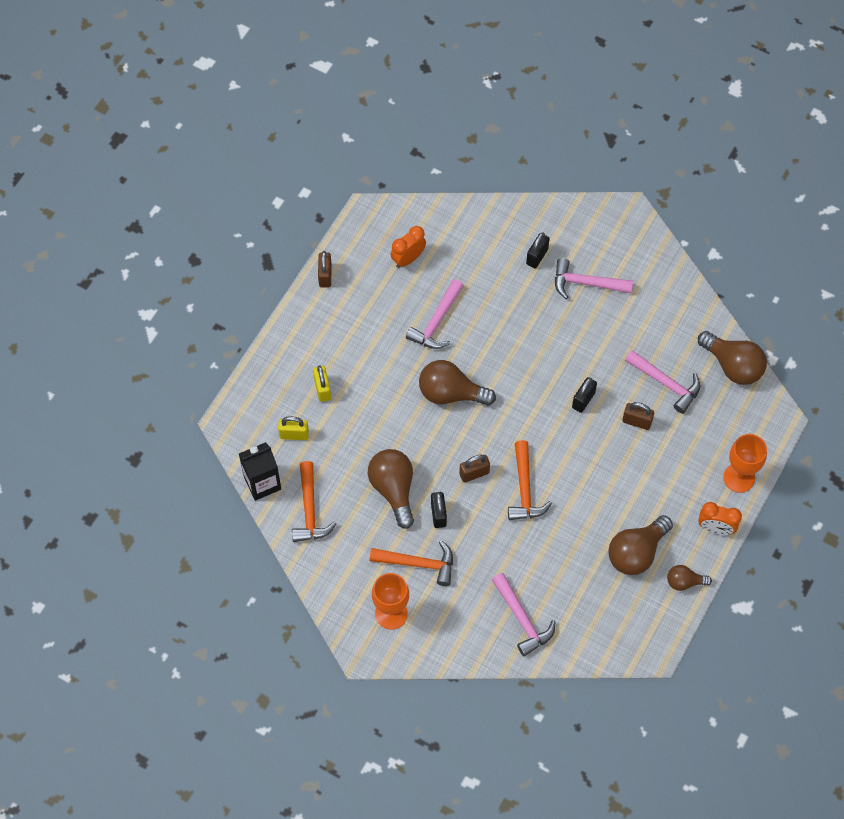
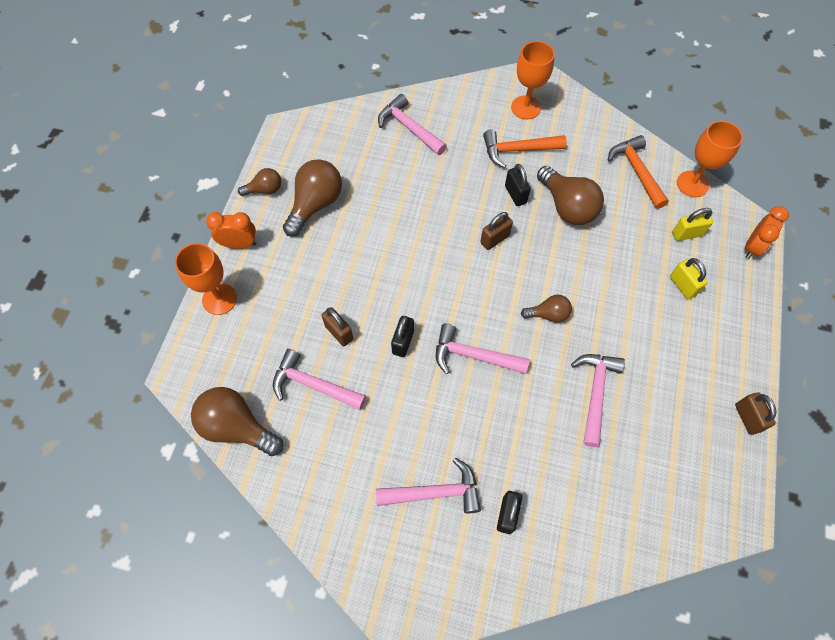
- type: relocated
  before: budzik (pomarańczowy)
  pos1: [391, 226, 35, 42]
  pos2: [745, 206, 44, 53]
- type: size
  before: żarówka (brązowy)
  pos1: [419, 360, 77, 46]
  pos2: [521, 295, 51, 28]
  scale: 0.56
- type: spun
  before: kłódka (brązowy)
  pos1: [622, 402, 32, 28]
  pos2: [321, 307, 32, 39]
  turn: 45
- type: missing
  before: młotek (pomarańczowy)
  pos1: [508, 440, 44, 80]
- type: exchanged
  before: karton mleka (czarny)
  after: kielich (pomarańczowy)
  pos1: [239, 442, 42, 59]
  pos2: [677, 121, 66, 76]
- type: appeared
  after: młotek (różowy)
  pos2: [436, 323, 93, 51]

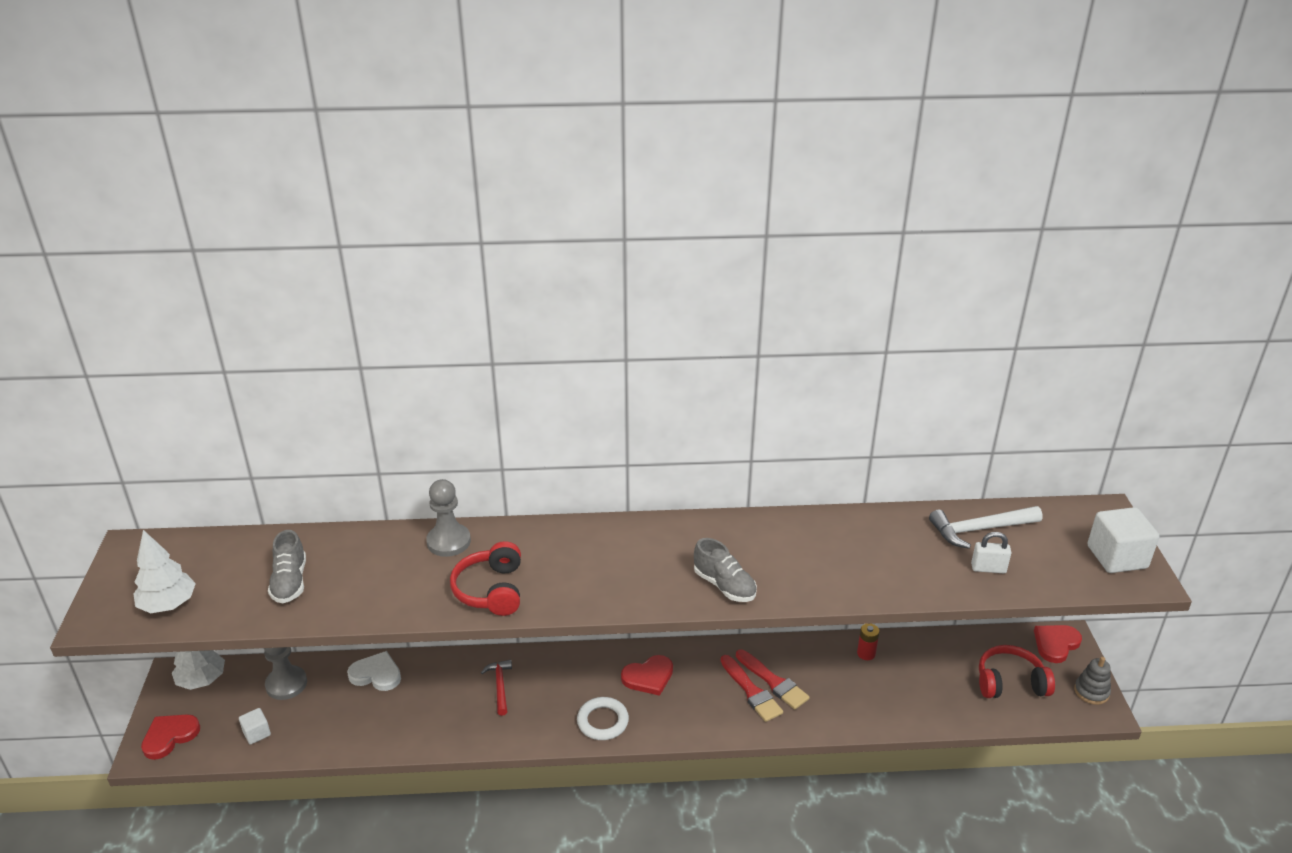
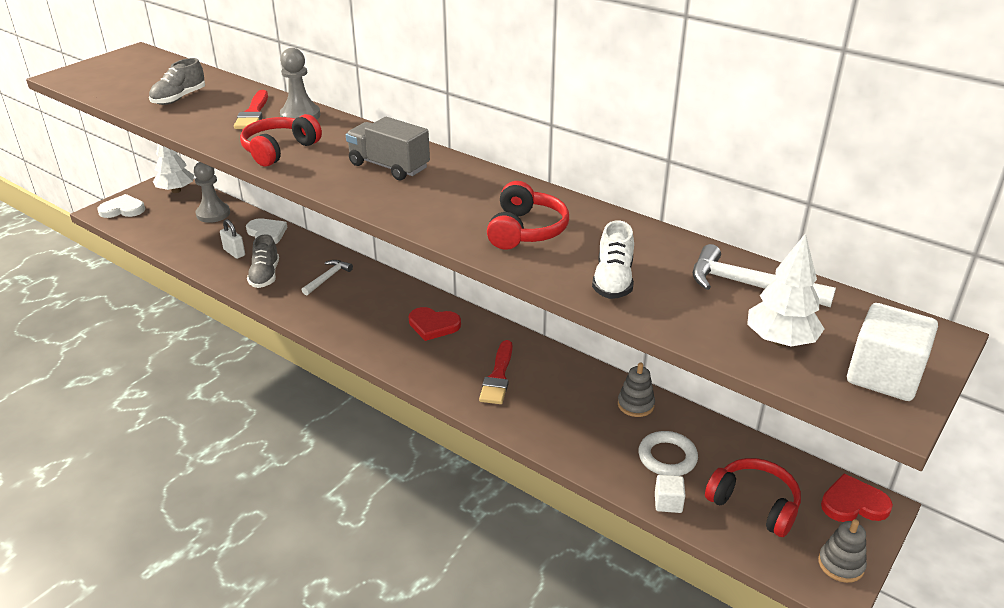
- type: relocated
  before: drzewko (biały)
  pos1: [134, 530, 62, 83]
  pos2: [747, 233, 77, 113]
- type: relocated
  before: kłódka (biały)
  pos1: [971, 532, 40, 41]
  pos2: [220, 219, 25, 40]
- type: relocated
  before: but (szary)
  pos1: [694, 538, 63, 64]
  pos2: [247, 234, 32, 54]
- type: exchanged
  before: bateria (czerwony)
  after: zabawka nakładanka (szary)
  pos1: [857, 624, 22, 36]
  pos2: [618, 362, 37, 55]
- type: relocated
  before: pędzel (czerwony)
  pos1: [736, 649, 74, 60]
  pos2: [234, 90, 34, 39]
- type: colour
  before: młotek (czerwony)
  after: młotek (biały)
  pos1: [481, 660, 31, 56]
  pos2: [302, 260, 51, 35]
- type: relocated
  before: pierścień (biały)
  pos1: [577, 697, 52, 43]
  pos2: [638, 431, 60, 45]
- type: relocated
  before: sześcian (biały)
  pos1: [239, 708, 32, 37]
  pos2: [655, 475, 31, 38]
- type: colour
  before: serce (czerwony)
  after: serce (biały)
  pos1: [141, 714, 59, 46]
  pos2: [97, 194, 48, 24]
- type: appeared
  after: ciężarówka (szary)
  pos2: [346, 117, 84, 63]
- type: appeared
  after: słuchawki (czerwony)
  pos2: [487, 181, 82, 69]
- type: appeared
  after: but (biały)
  pos2: [592, 220, 42, 79]

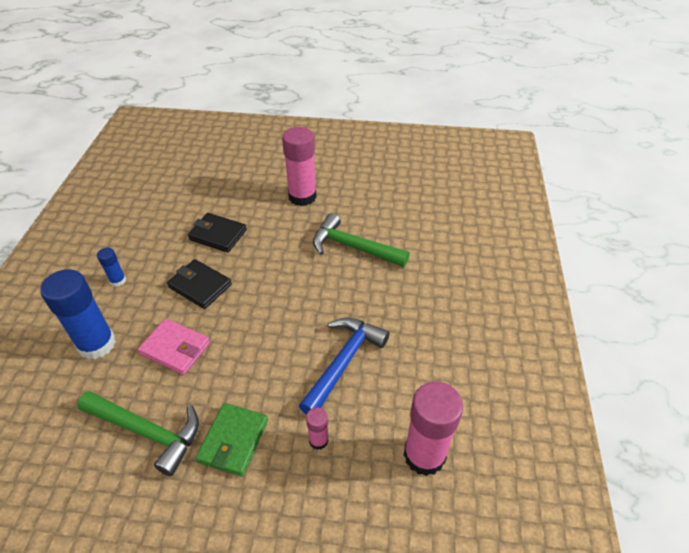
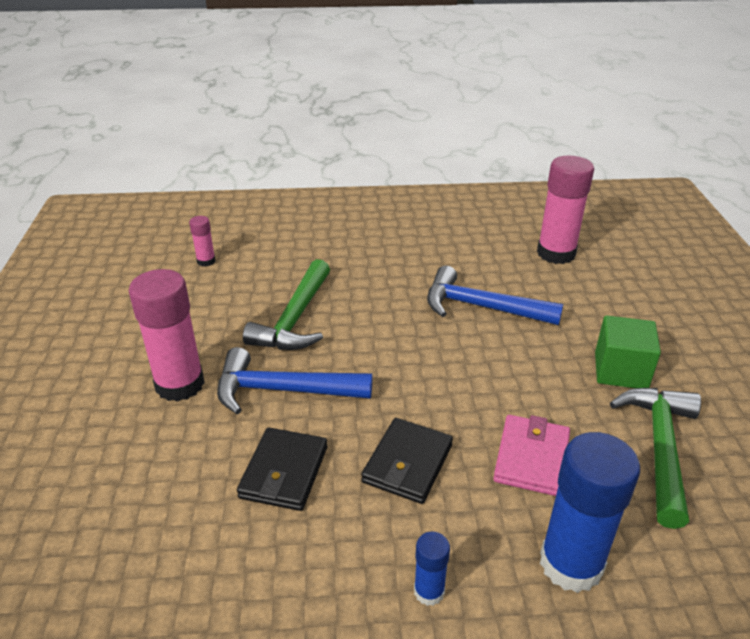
- type: exchanged
  before: portfel (zielony)
  after: sześcian (zielony)
  pos1: [196, 403, 72, 74]
  pos2: [595, 315, 66, 73]
- type: relocated
  before: klej w sztyfcie (różowy)
  pos1: [306, 407, 22, 43]
  pos2: [189, 216, 27, 51]
- type: appeared
  after: młotek (niebieski)
  pos2: [217, 347, 155, 68]

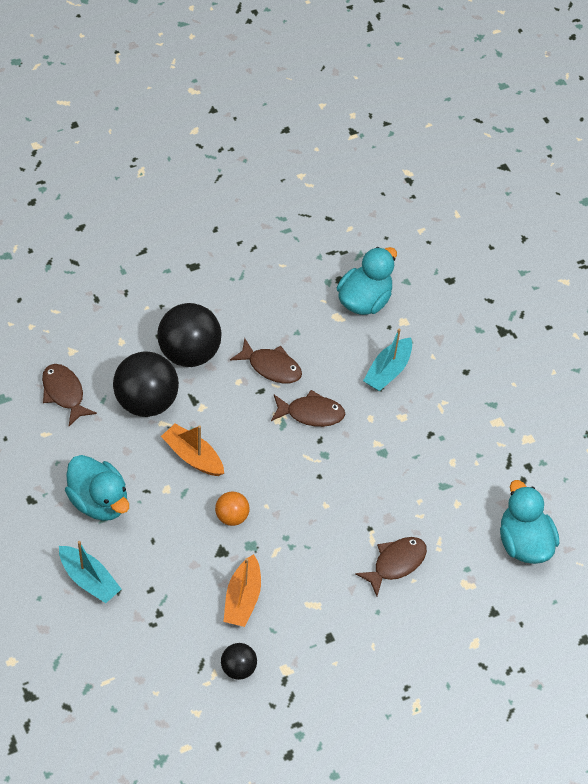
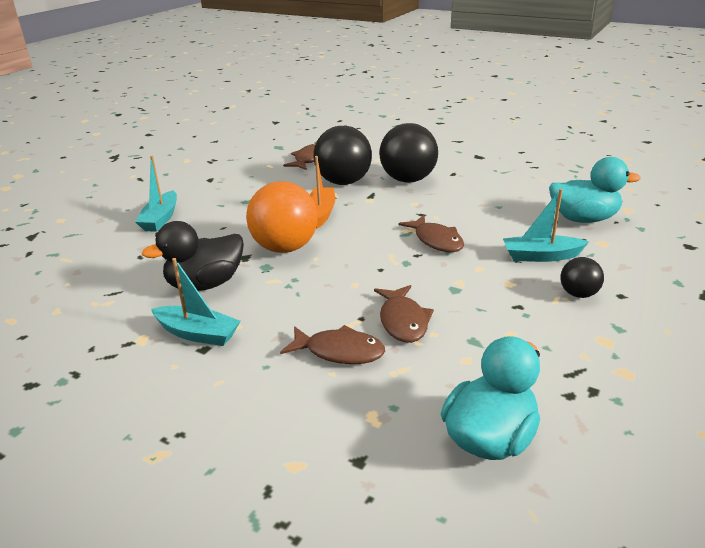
- type: relocated
  before: ryba (brązowy)
  pos1: [230, 338, 72, 46]
  pos2: [374, 285, 60, 58]
- type: missing
  before: kaczka (turkusowy)
  pos1: [65, 455, 64, 66]
- type: size
  before: piłka (pomarańczowy)
  pos1: [215, 491, 35, 35]
  pos2: [246, 181, 72, 72]
  scale: 1.97
- type: exchanged
  before: łódka (pomarańczowy)
  after: kaczka (czarny)
  pos1: [223, 554, 38, 73]
  pos2: [142, 221, 102, 70]
- type: relocated
  before: piłka (czarny)
  pos1: [221, 643, 36, 37]
  pos2: [560, 257, 44, 41]
- type: appeared
  after: łódka (turkusowy)
  pos2: [151, 258, 90, 88]

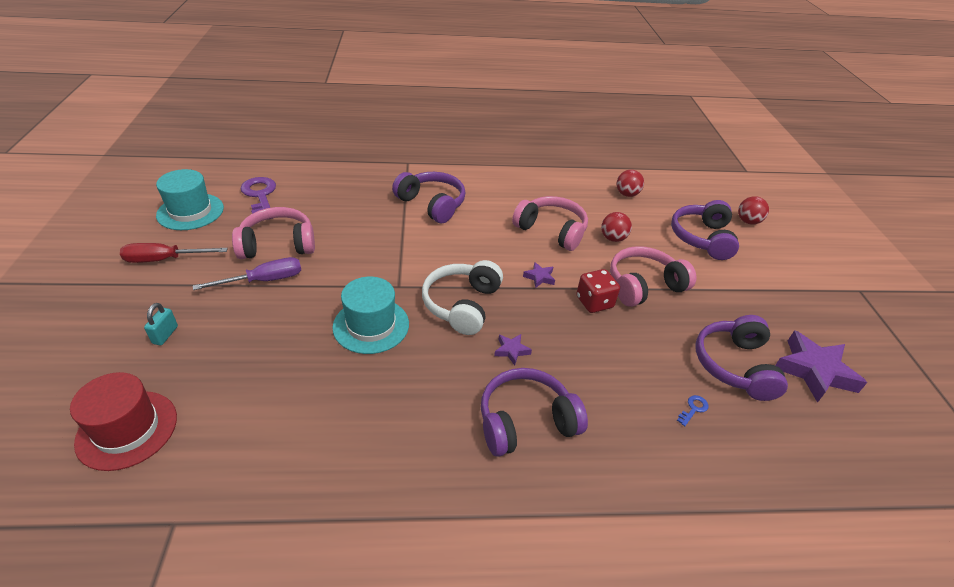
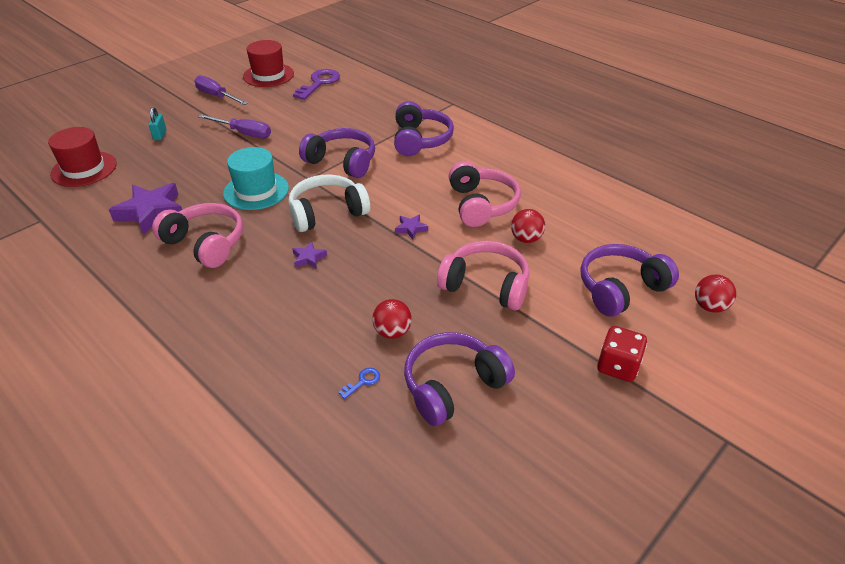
- type: colour
  before: kapelusz (turkusowy)
  after: kapelusz (czerwony)
  pos1: [156, 169, 68, 61]
  pos2: [243, 40, 51, 47]
- type: relocated
  before: piłka (czerwony)
  pos1: [617, 170, 27, 27]
  pos2: [372, 299, 40, 40]
- type: relocated
  before: słuchawki (różowy)
  pos1: [232, 207, 83, 52]
  pos2: [152, 203, 91, 65]
- type: colour
  before: śrubokręt (czerwony)
  after: śrubokręt (fioletowy)
  pos1: [120, 243, 108, 20]
  pos2: [194, 75, 54, 30]
- type: relocated
  before: kostka do gry (czerwony)
  pos1: [576, 269, 44, 44]
  pos2: [597, 326, 50, 56]
- type: spun
  before: kłódka (turkusowy)
  pos1: [144, 303, 34, 42]
  pos2: [149, 107, 17, 33]
  turn: -60
- type: relocated
  before: gwiazda (fioletowy)
  pos1: [775, 330, 92, 73]
  pos2: [109, 183, 73, 52]
- type: relocated
  before: słuchawki (fioletowy)
  pos1: [481, 368, 107, 89]
  pos2: [299, 128, 76, 50]
- type: spun
  before: klucz (niebieski)
  pos1: [677, 395, 32, 31]
  pos2: [338, 368, 42, 31]
  turn: -45

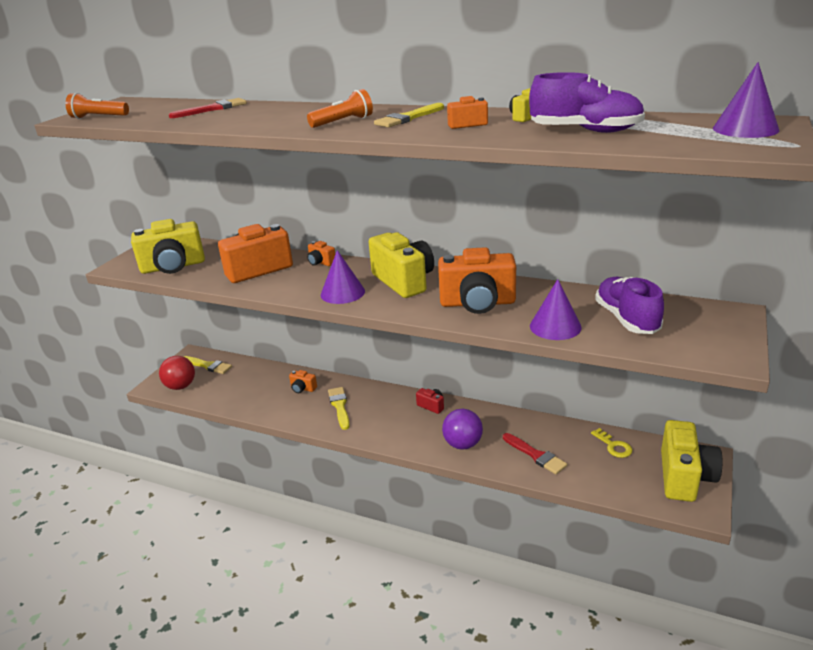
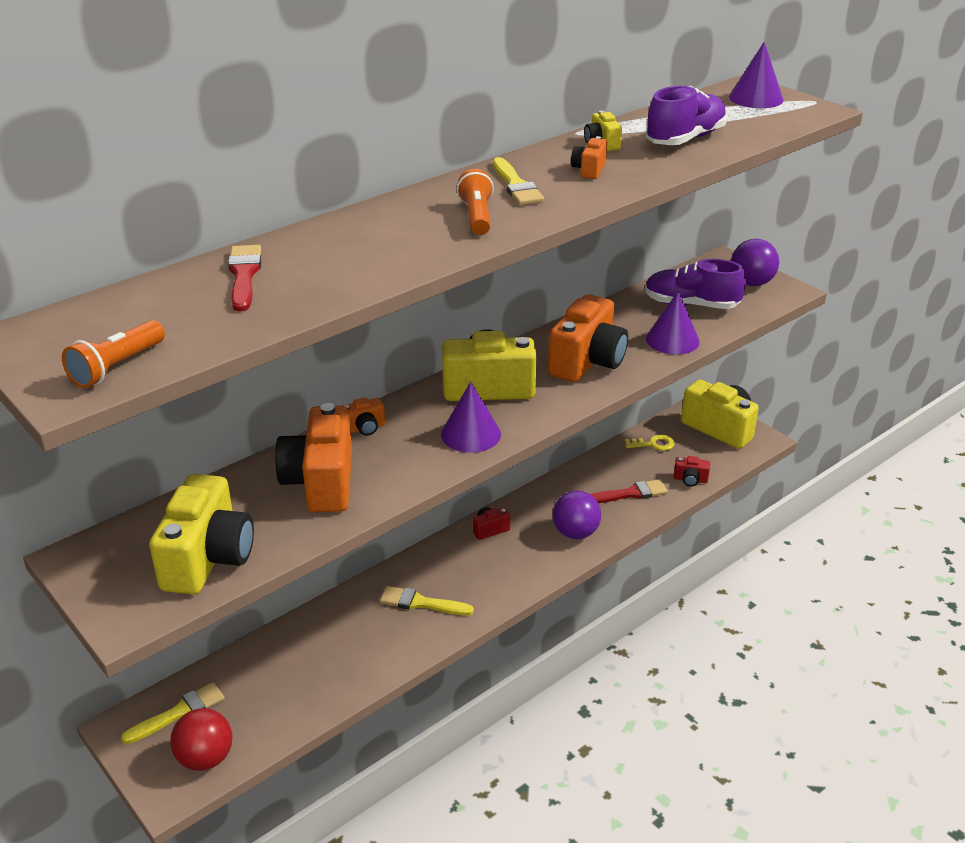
- type: missing
  before: aparat fotograficzny (pomarańczowy)
  pos1: [289, 370, 28, 23]
- type: appeared
  after: piłka (fioletowy)
  pos2: [731, 239, 48, 47]
- type: appeared
  after: aparat fotograficzny (czerwony)
  pos2: [674, 456, 36, 31]

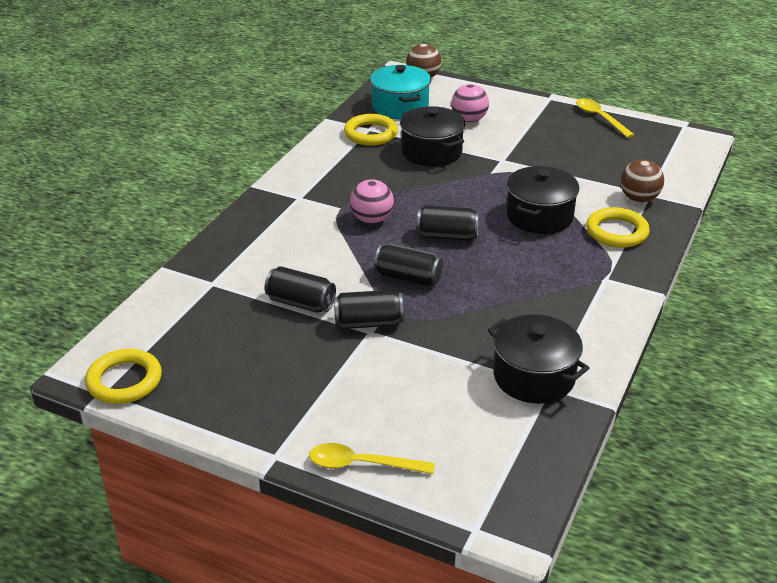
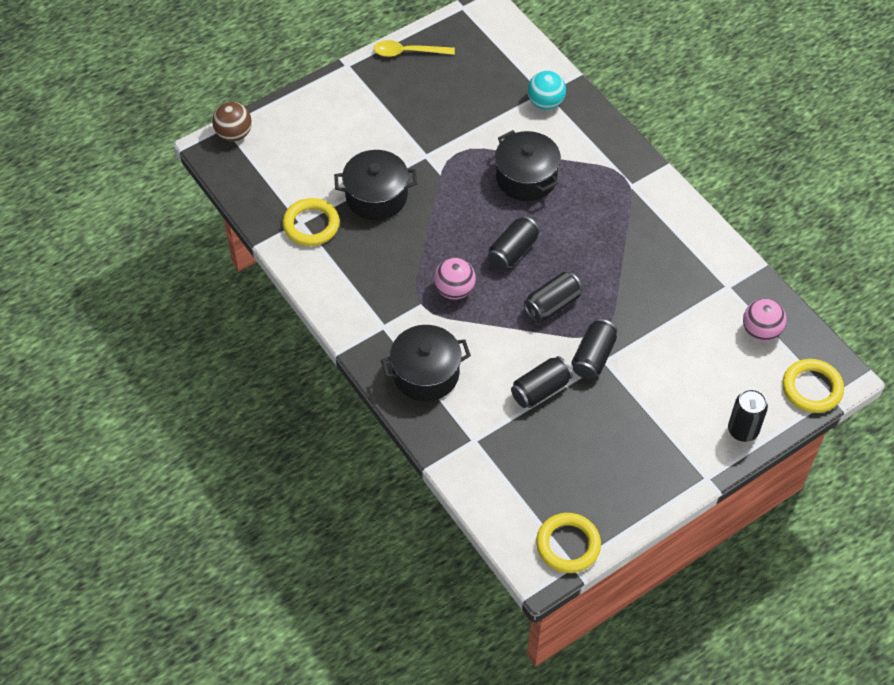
- type: missing
  before: garnek (turkusowy)
  pos1: [370, 65, 61, 54]
- type: relocated
  before: piłka (różowy)
  pos1: [451, 84, 38, 39]
  pos2: [743, 299, 43, 42]
- type: colour
  before: piłka (brązowy)
  after: piłka (turkusowy)
  pos1: [621, 160, 43, 42]
  pos2: [528, 71, 38, 39]
- type: relocated
  before: pierścień (żółty)
  pos1: [586, 207, 64, 41]
  pos2: [783, 359, 61, 54]
- type: relocated
  before: garnek (czarny)
  pos1: [488, 314, 101, 90]
  pos2: [381, 325, 90, 76]
- type: exchanged
  before: łyżka (żółty)
  after: puszka (czarny)
  pos1: [309, 443, 126, 31]
  pos2: [728, 389, 40, 53]

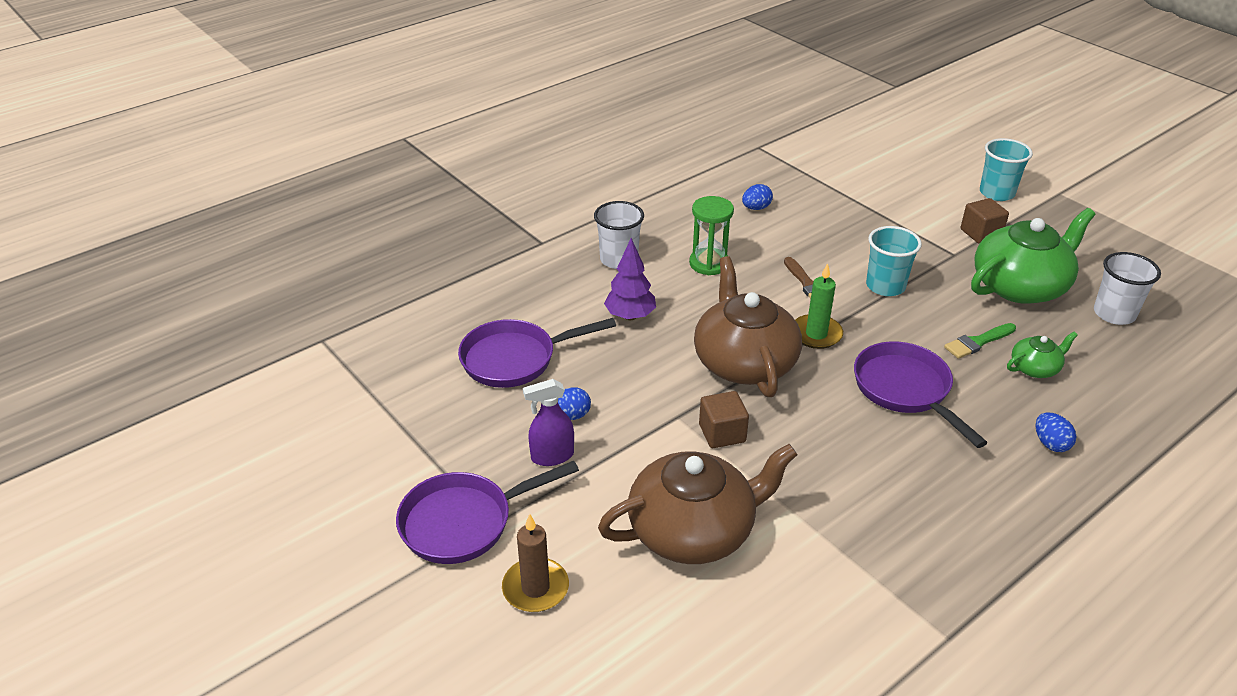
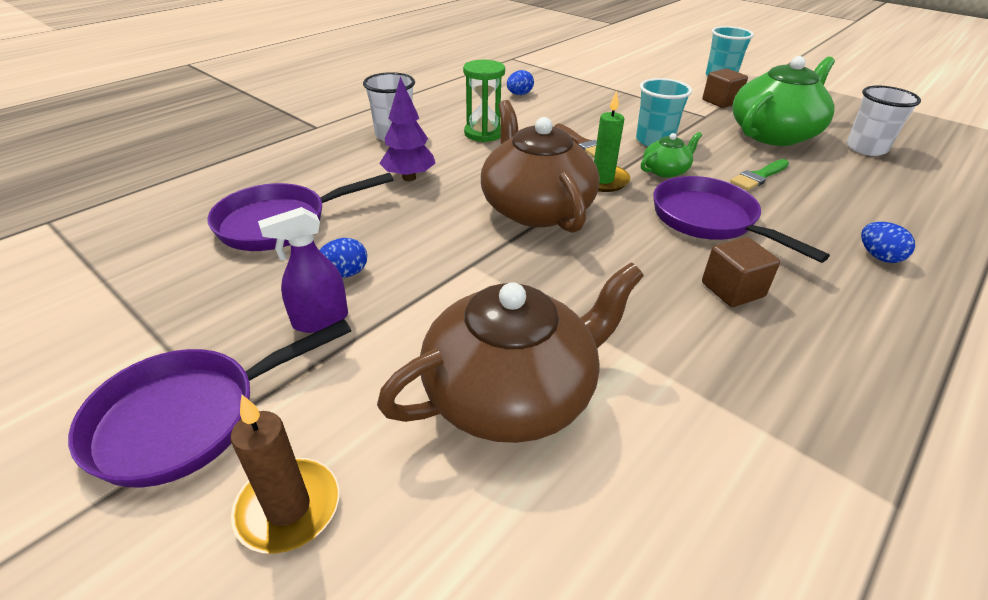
- type: relocated
  before: imbryk (zielony)
  pos1: [1007, 332, 71, 46]
  pos2: [641, 132, 61, 46]
- type: relocated
  before: sześcian (brązowy)
  pos1: [699, 391, 50, 57]
  pos2: [702, 237, 78, 70]

